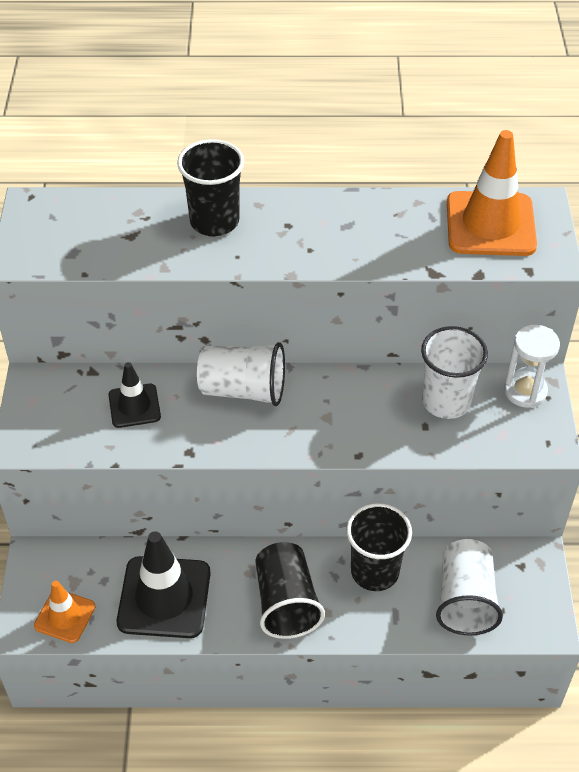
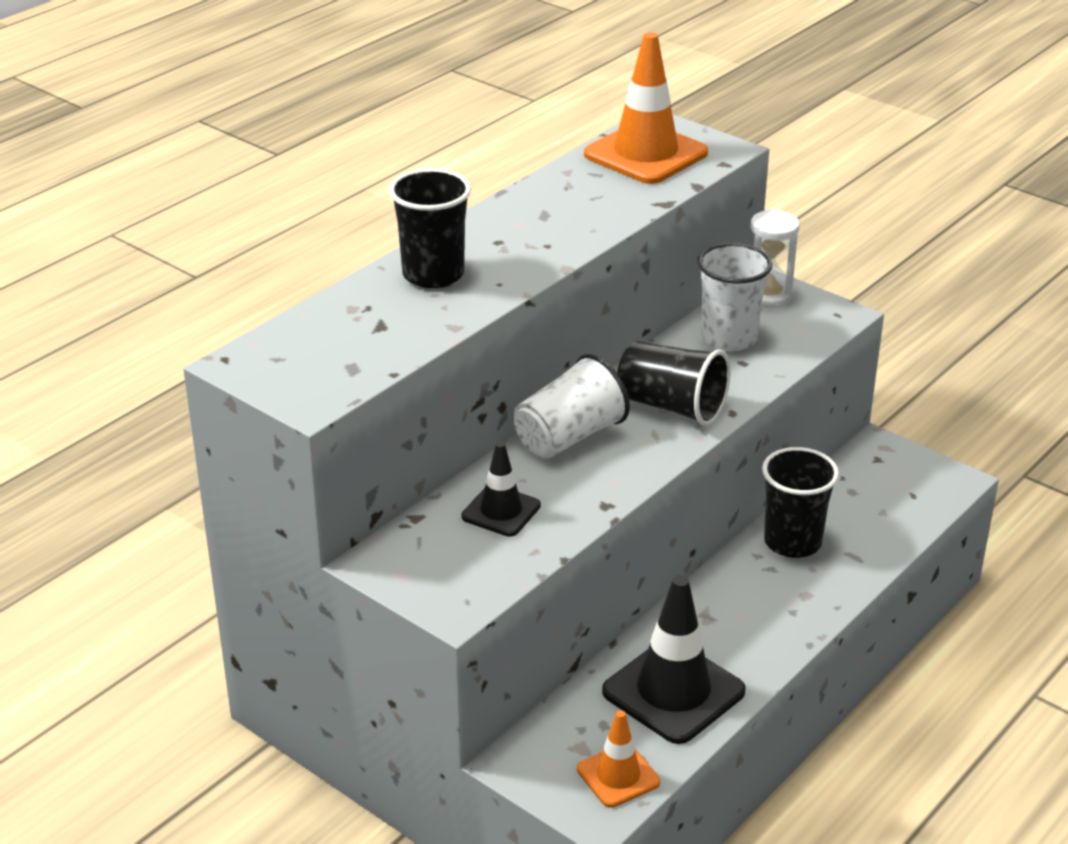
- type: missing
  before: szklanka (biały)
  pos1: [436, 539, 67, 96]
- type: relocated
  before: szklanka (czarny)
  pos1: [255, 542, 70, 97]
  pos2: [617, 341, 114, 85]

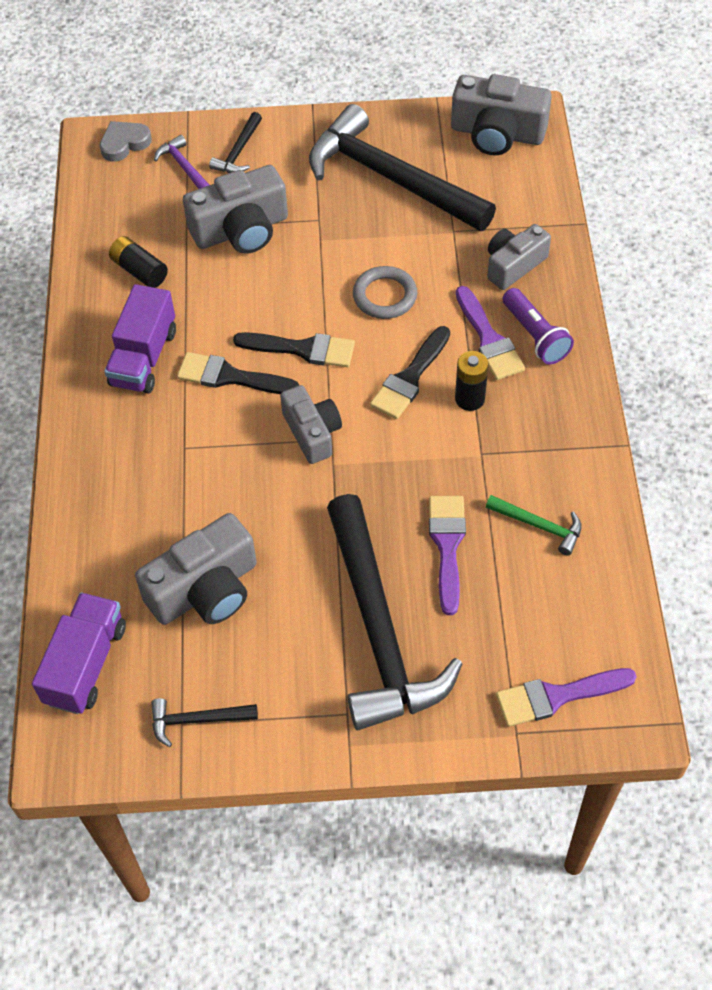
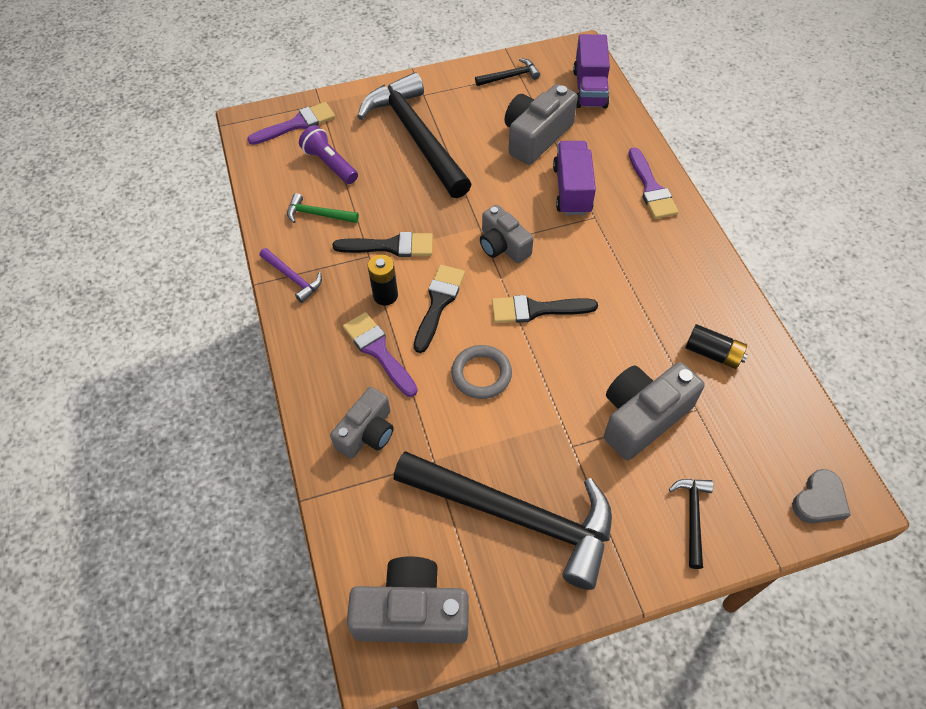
- type: relocated
  before: młotek (fioletowy)
  pos1: [154, 135, 55, 54]
  pos2: [259, 248, 63, 55]
- type: relocated
  before: ciężarówka (fioletowy)
  pos1: [104, 284, 72, 110]
  pos2: [553, 141, 43, 74]
- type: relocated
  before: latarka (fioletowy)
  pos1: [502, 288, 72, 76]
  pos2: [299, 125, 59, 59]
- type: relocated
  before: pędzel (czarny)
  pos1: [177, 352, 122, 42]
  pos2: [333, 232, 100, 25]
- type: relocated
  before: pędzel (fioletowy)
  pos1: [429, 496, 37, 119]
  pos2: [629, 147, 49, 72]

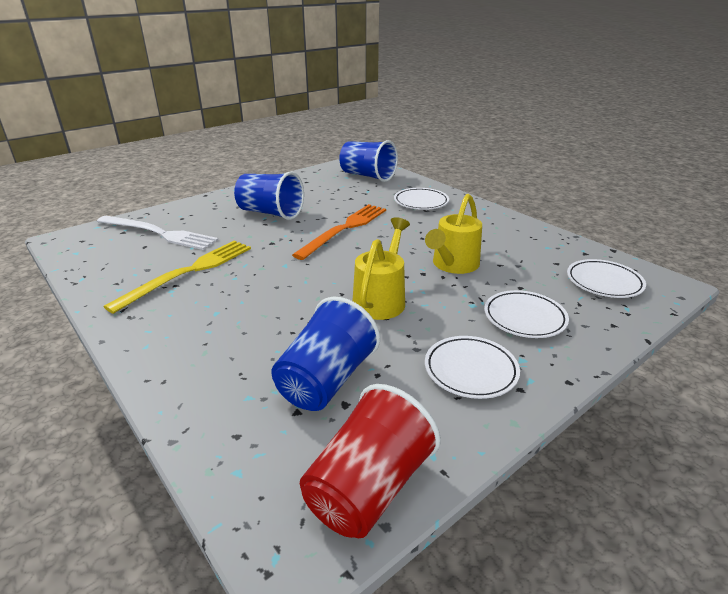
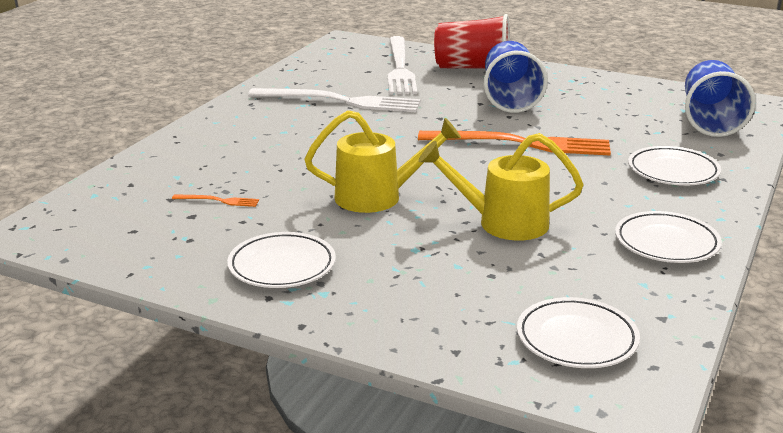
- type: colour
  before: widelec (żółty)
  after: widelec (biały)
  pos1: [103, 241, 148, 73]
  pos2: [248, 88, 173, 24]
- type: relocated
  before: talerz (biały)
  pos1: [484, 290, 85, 48]
  pos2: [615, 211, 107, 52]
- type: exchanged
  before: szklanka (niebieski)
  after: widelec (pomarańczowy)
  pos1: [271, 297, 109, 114]
  pos2: [172, 194, 87, 13]
- type: relocated
  before: szklanka (czerwony)
  pos1: [300, 384, 141, 154]
  pos2: [434, 14, 76, 55]

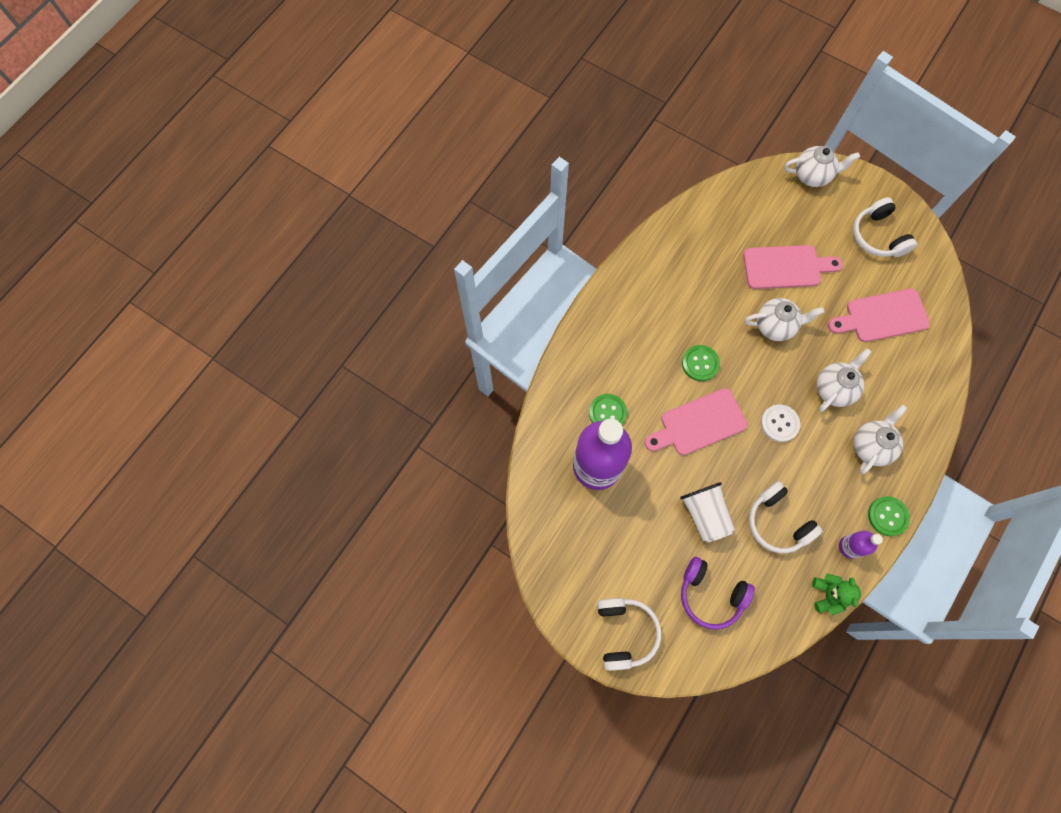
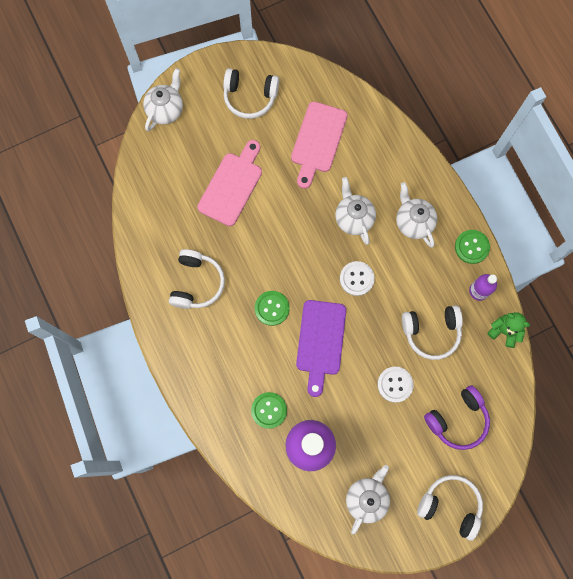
- type: relocated
  before: imbryk (biały)
  pos1: [745, 298, 79, 43]
  pos2: [346, 465, 44, 69]
- type: colour
  before: deska do krojenia (różowy)
  after: deska do krojenia (fioletowy)
  pos1: [644, 388, 104, 67]
  pos2: [296, 300, 50, 97]
- type: exchanged
  before: szklanka (biały)
  after: guzik (biały)
  pos1: [680, 482, 55, 61]
  pos2: [377, 367, 37, 36]
- type: appeared
  after: słuchawki (biały)
  pos2: [169, 249, 56, 60]

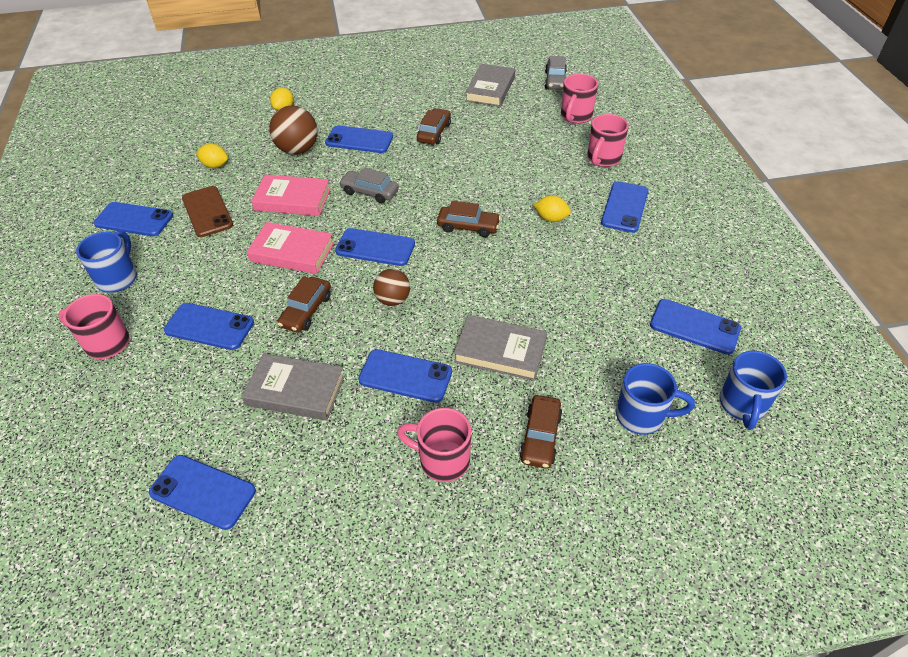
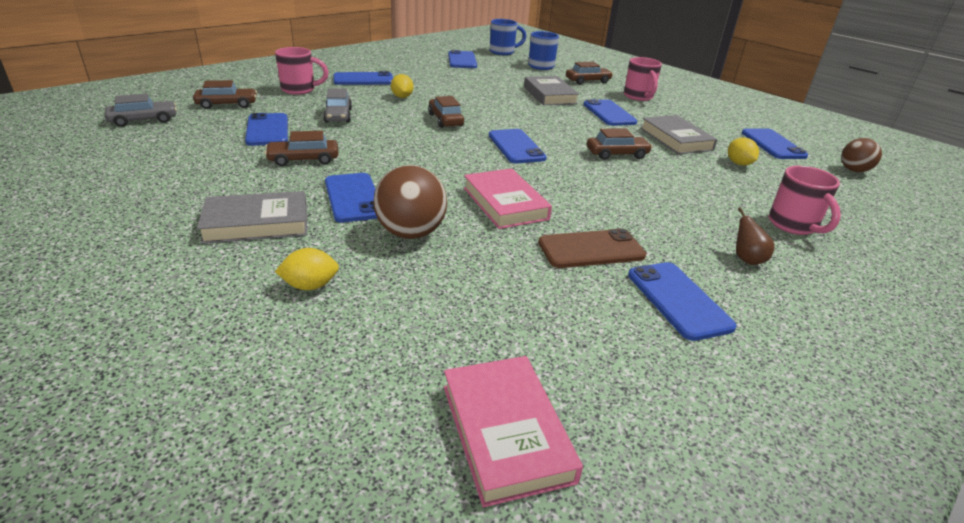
- type: relocated
  before: książka (szary)
  pos1: [465, 64, 50, 43]
  pos2: [197, 191, 110, 53]
- type: exchanged
  before: kubek (różowy)
  after: samochód (brązowy)
  pos1: [561, 74, 37, 50]
  pos2: [193, 80, 64, 29]
- type: relocated
  before: cytryna (żółty)
  pos1: [196, 143, 32, 25]
  pos2: [728, 137, 31, 29]
- type: relocated
  before: samochód (szary)
  pos1: [339, 167, 60, 36]
  pos2: [323, 88, 29, 35]
- type: spun
  before: telefon (brązowy)
  pos1: [182, 186, 51, 51]
  pos2: [538, 229, 108, 39]
  turn: 45
- type: relocated
  before: książka (różowy)
  pos1: [247, 222, 87, 52]
  pos2: [444, 356, 139, 151]
- type: exchanged
  before: kubek (niebieski)
  after: gruszka (brązowy)
  pos1: [76, 231, 61, 62]
  pos2: [736, 207, 39, 58]
- type: relocated
  before: piłka (brązowy)
  pos1: [373, 269, 37, 37]
  pos2: [841, 138, 41, 34]
- type: relocated
  before: telefon (niebieski)
  pos1: [164, 303, 90, 47]
  pos2: [245, 113, 43, 33]

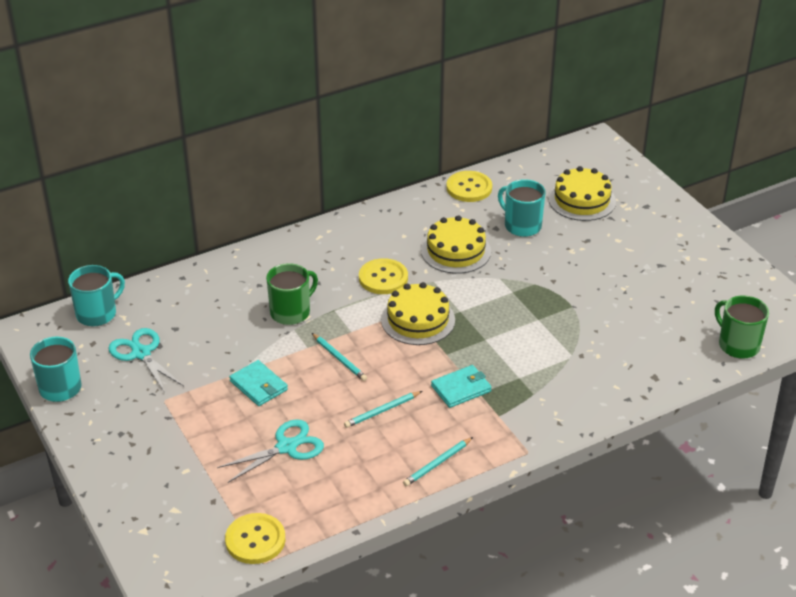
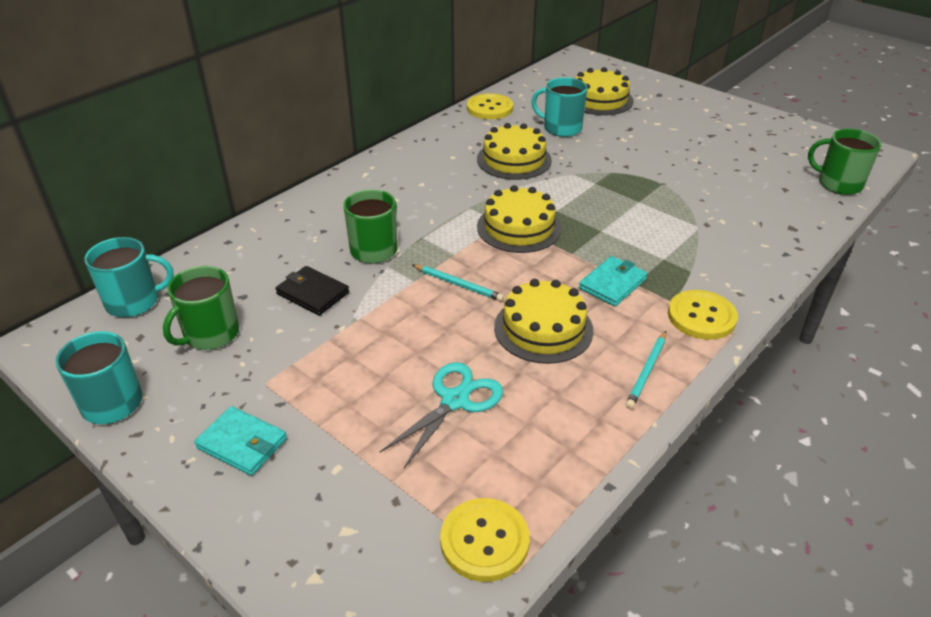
- type: relocated
  before: guzik (żółty)
  pos1: [359, 258, 49, 36]
  pos2: [668, 290, 70, 50]
- type: spun
  before: kubek (turkusowy)
  pos1: [68, 265, 57, 61]
  pos2: [85, 237, 89, 81]
  turn: 45
- type: exchanged
  before: nożyczki (turkusowy)
  after: kubek (zielony)
  pos1: [108, 328, 76, 66]
  pos2: [163, 266, 76, 84]
- type: relocated
  before: portfel (turkusowy)
  pos1: [229, 360, 59, 46]
  pos2: [194, 406, 93, 70]
- type: exchanged
  before: ołówek (turkusowy)
  after: tort (żółty)
  pos1: [344, 391, 78, 37]
  pos2: [494, 279, 100, 85]
- type: appeared
  after: portfel (czarny)
  pos2: [275, 266, 74, 50]

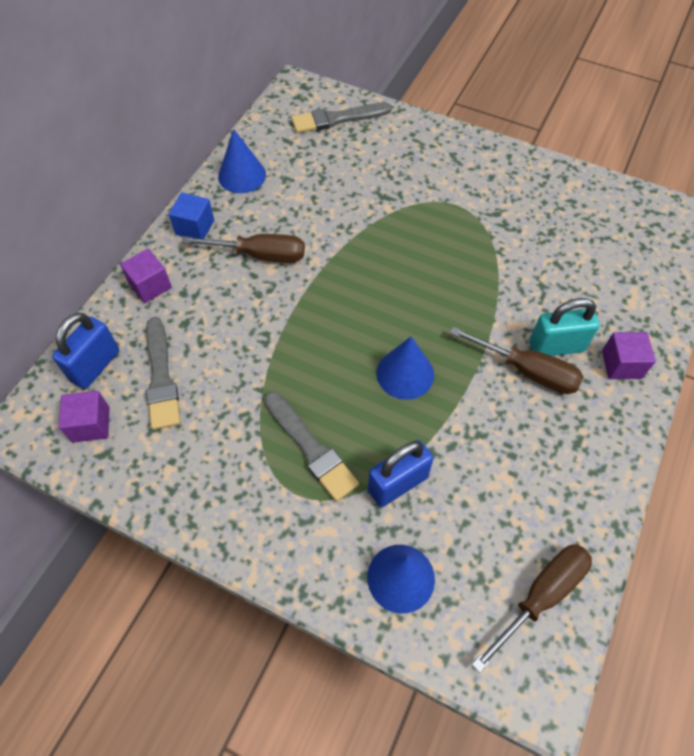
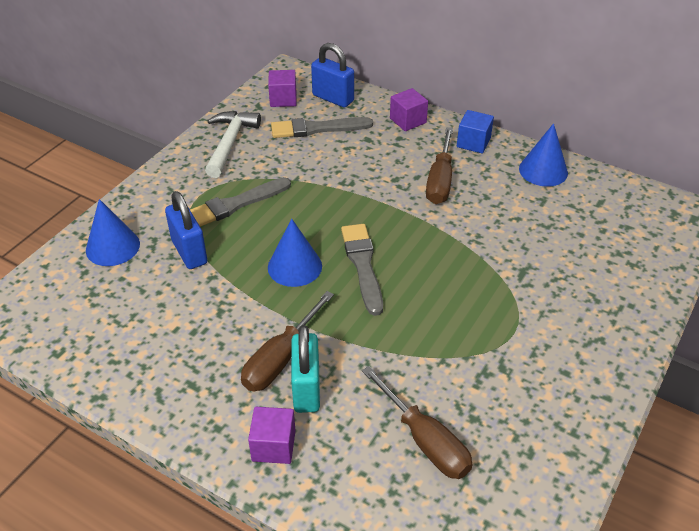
- type: relocated
  before: pędzel (szary)
  pos1: [291, 102, 101, 31]
  pos2: [341, 224, 42, 92]
- type: relocated
  before: śrubokręt (brązowy)
  pos1: [472, 544, 120, 129]
  pos2: [362, 366, 111, 113]
- type: appeared
  after: młotek (biały)
  pos2: [205, 111, 56, 67]

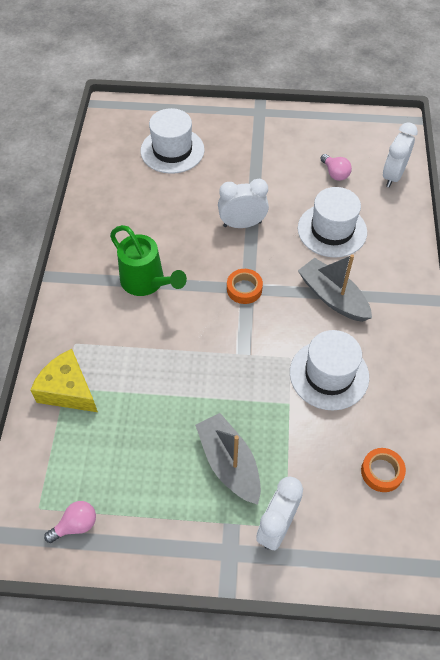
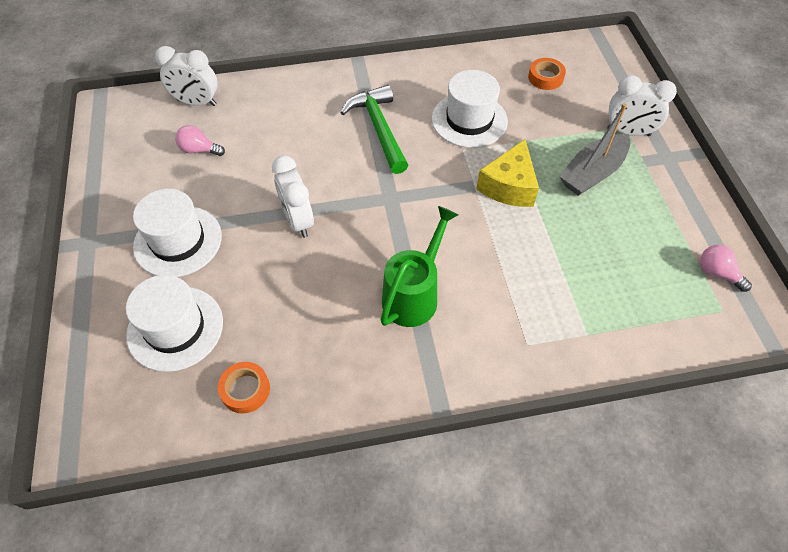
- type: spun
  before: żarówka (różowy)
  pos1: [321, 154, 31, 27]
  pos2: [175, 125, 50, 31]
  turn: -120
- type: relocated
  before: kapelusz (biały)
  pos1: [298, 187, 69, 71]
  pos2: [133, 189, 89, 88]
- type: exchanged
  before: łódka (szary)
  after: młotek (zielony)
  pos1: [298, 254, 74, 68]
  pos2: [340, 85, 68, 89]
- type: relocated
  before: taśma klejąca (pomarańczowy)
  pos1: [227, 269, 36, 35]
  pos2: [218, 362, 52, 51]
- type: relocated
  before: ser (żółty)
  pos1: [30, 349, 68, 63]
  pos2: [476, 139, 63, 68]

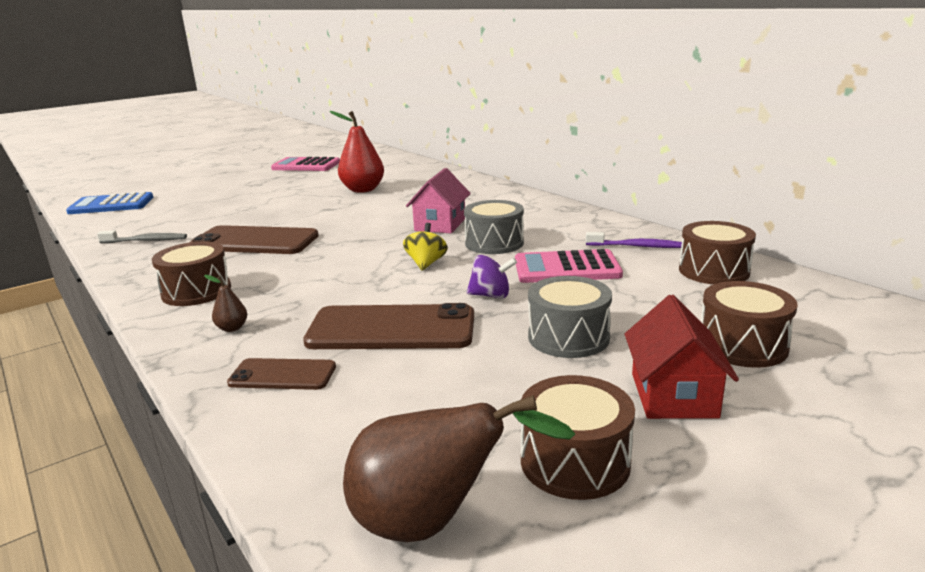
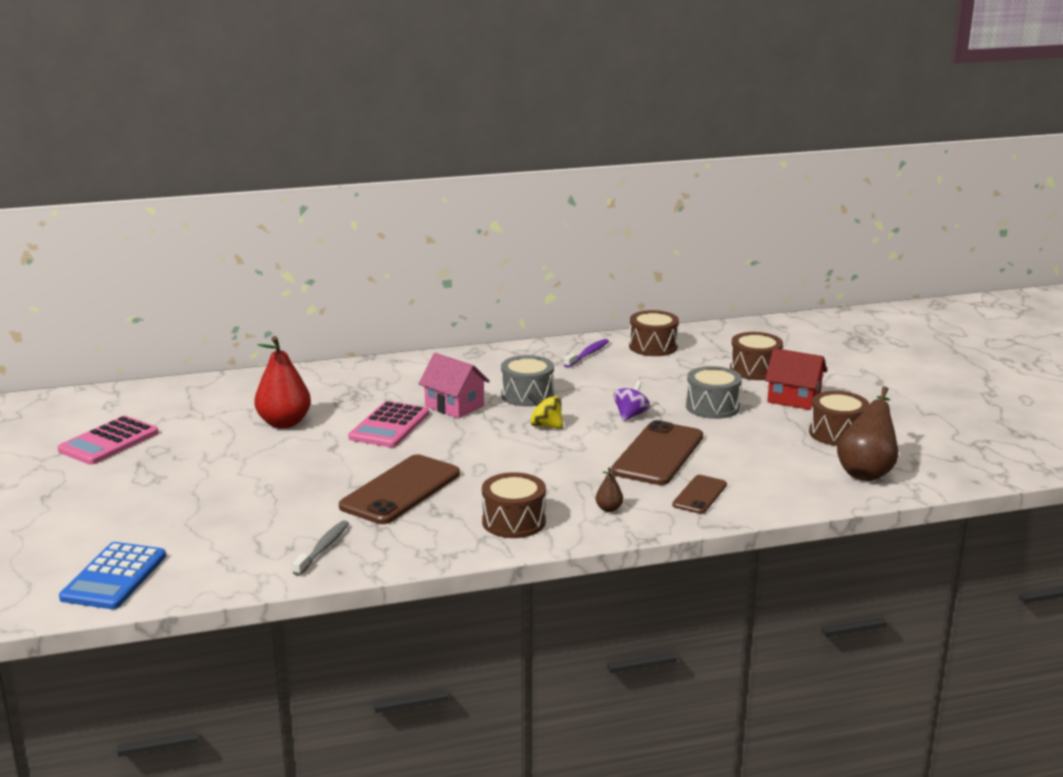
- type: relocated
  before: kalkulator (różowy)
  pos1: [515, 249, 108, 34]
  pos2: [348, 401, 81, 47]

